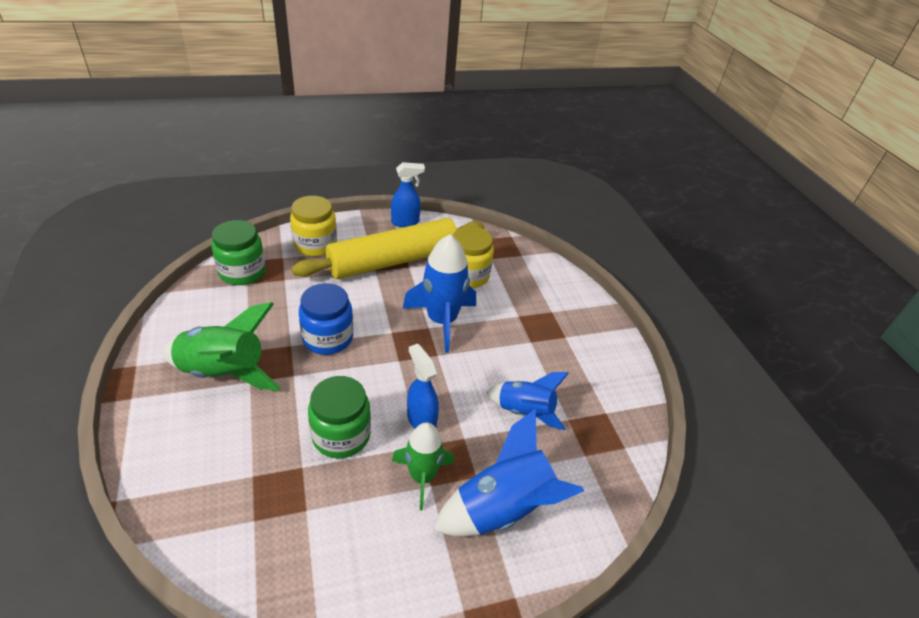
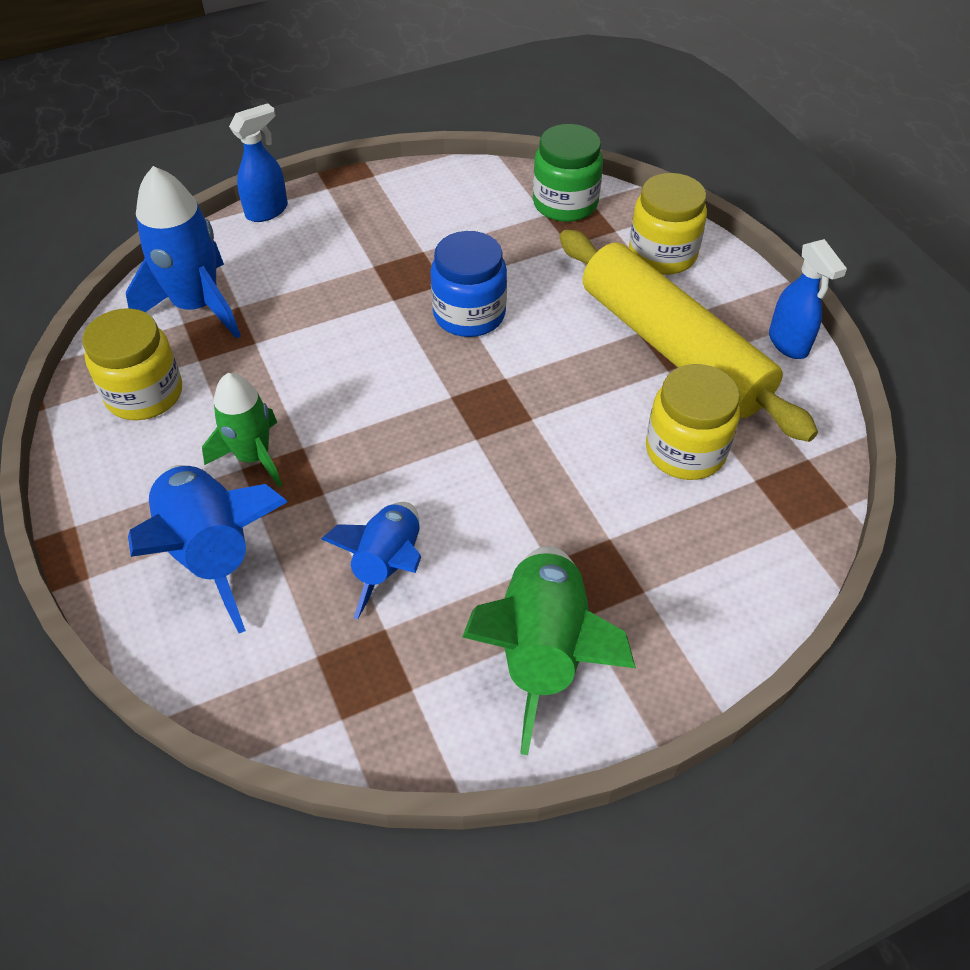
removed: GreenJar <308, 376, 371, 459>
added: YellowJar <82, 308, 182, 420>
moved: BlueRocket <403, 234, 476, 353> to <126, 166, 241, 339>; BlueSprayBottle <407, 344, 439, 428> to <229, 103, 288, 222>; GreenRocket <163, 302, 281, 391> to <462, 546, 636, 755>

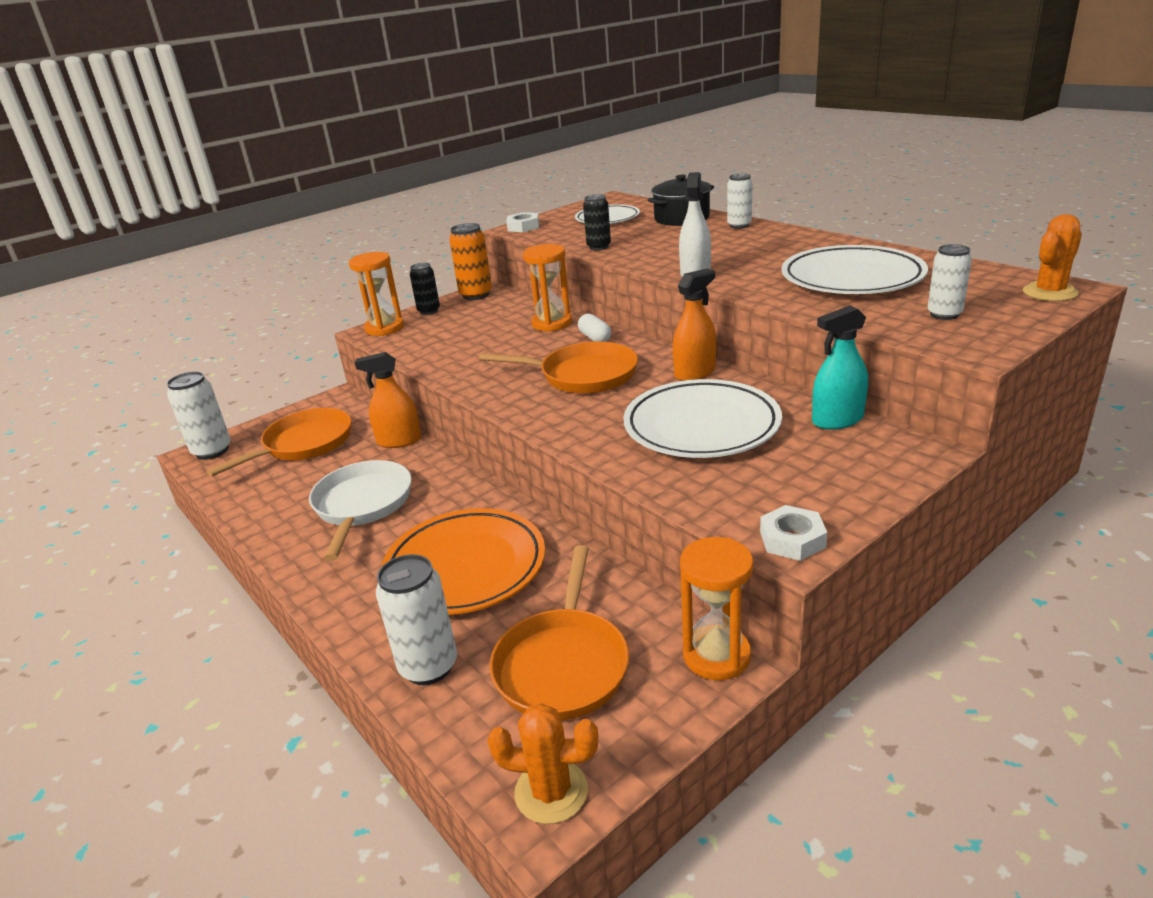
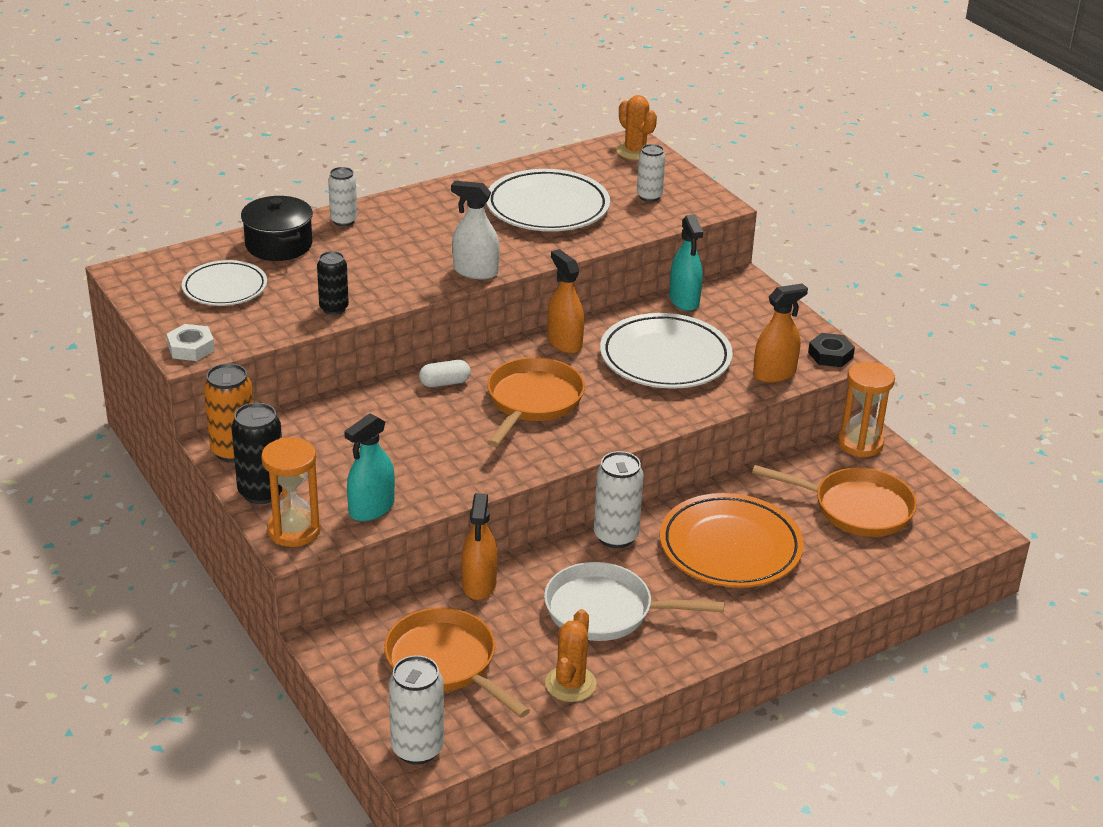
removed: OrangeHourglass <523, 244, 572, 332>
added: TurquoiseSprayBottle <344, 413, 395, 521>; OrangeSprayBottle <753, 283, 808, 383>
moved: OrangeCactus <487, 703, 598, 824> to <545, 609, 597, 702>; WhiteCan <376, 554, 457, 685> to <594, 451, 644, 548>
recoloured: WhiteNut <760, 505, 827, 561> to BlackNut <808, 333, 855, 367>
resized: BlackCan <410, 263, 440, 315> = <232, 402, 282, 504> x1.50

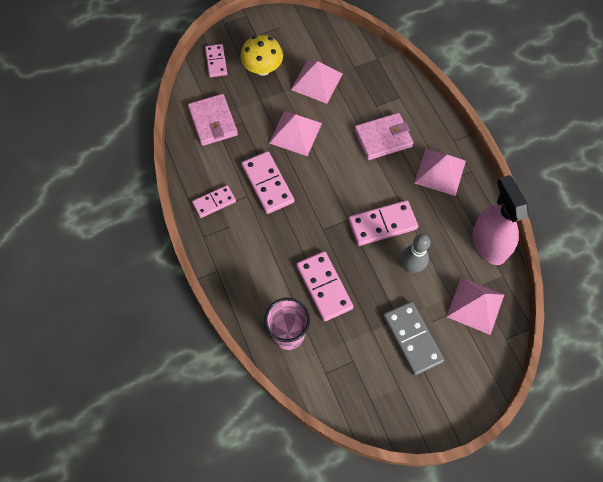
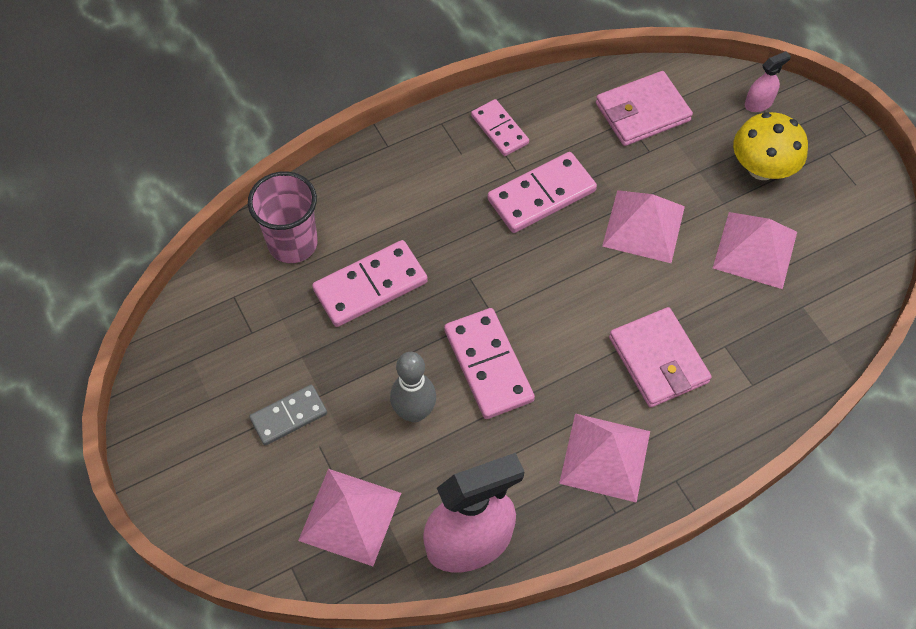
replaced: PinkDomino <205, 44, 227, 77> to PinkSprayBottle <745, 51, 791, 112>
resized: GreyDomino <383, 301, 444, 376> = <249, 385, 327, 445> x0.63

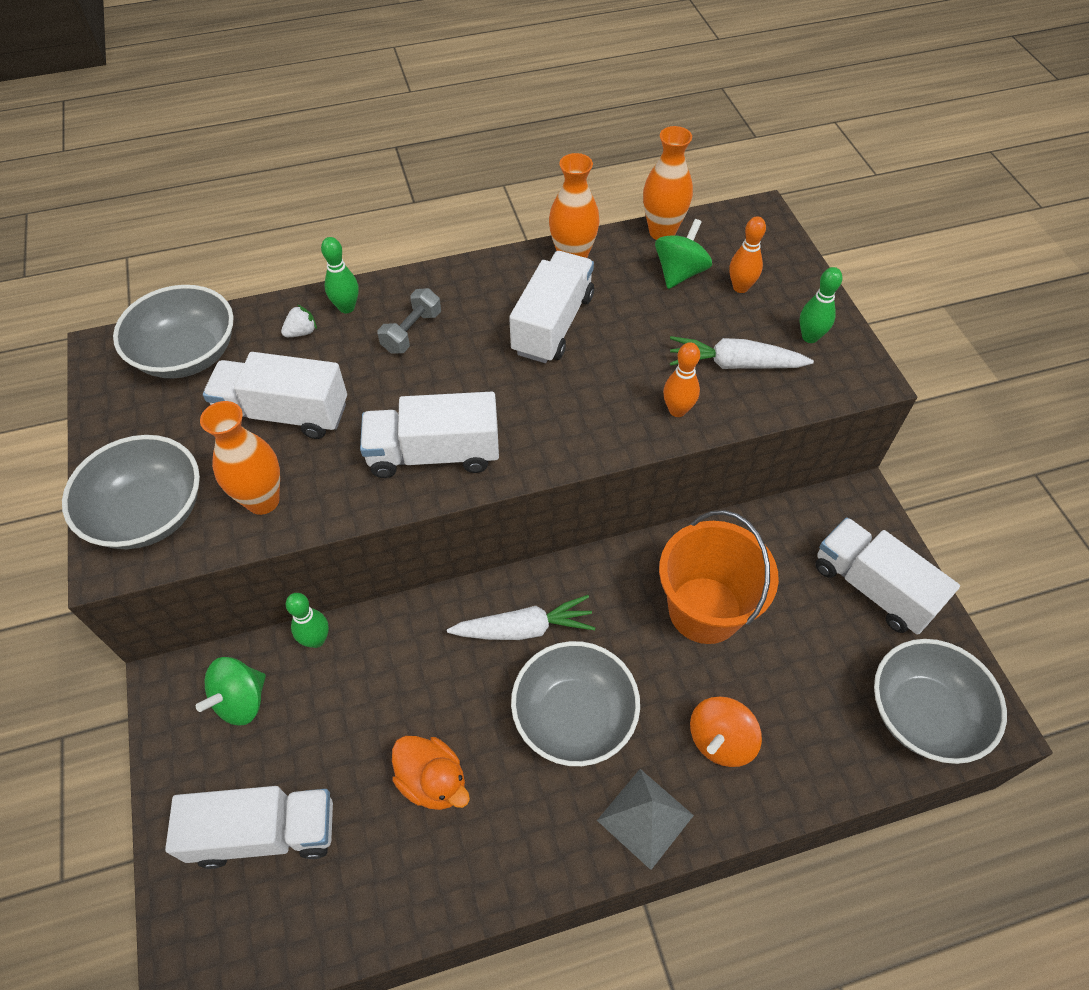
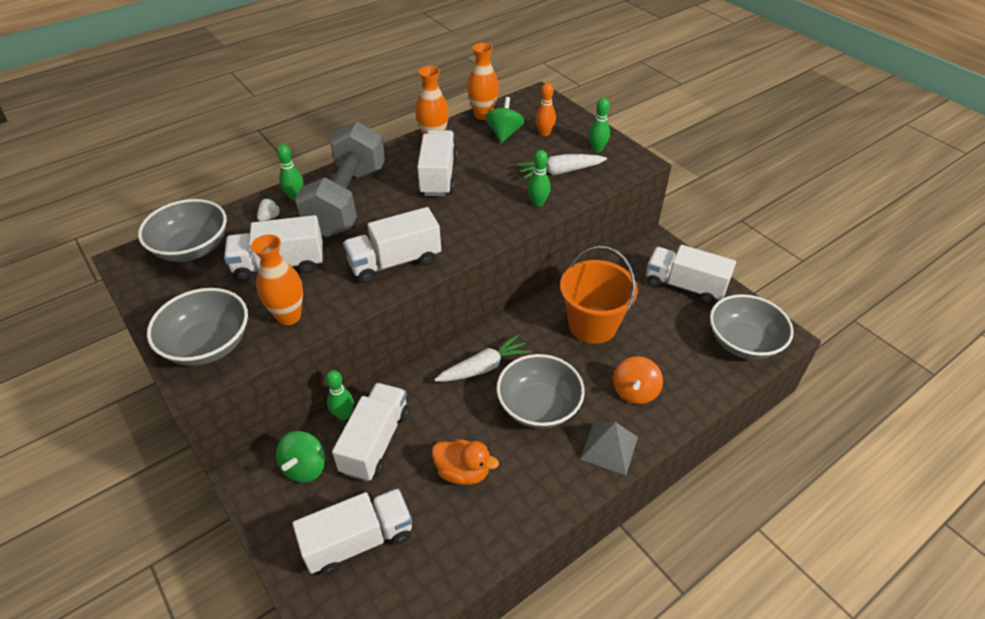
added: WhiteTruck <332, 383, 409, 482>
recoloured: OrangeBowlingPin <663, 342, 700, 417> to GreenBowlingPin <527, 150, 551, 207>
resized: GreyDumbbell <377, 288, 441, 353> = <295, 121, 385, 237> x2.49

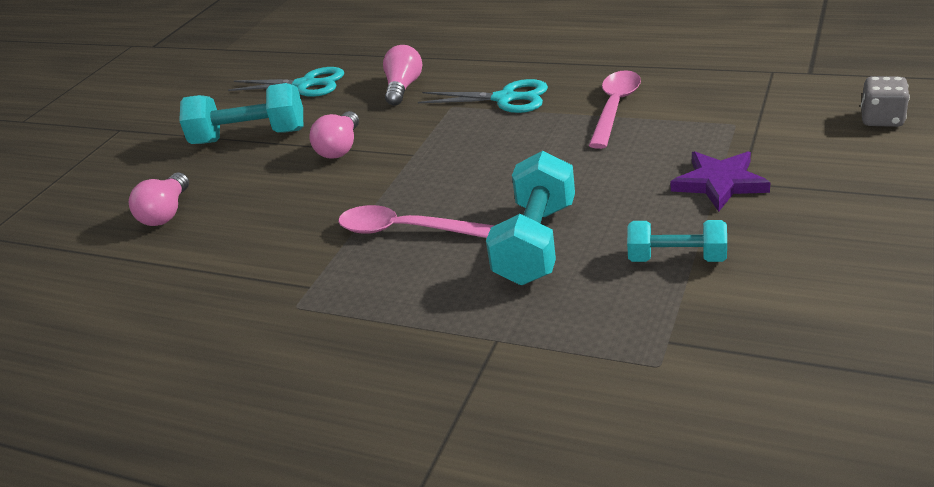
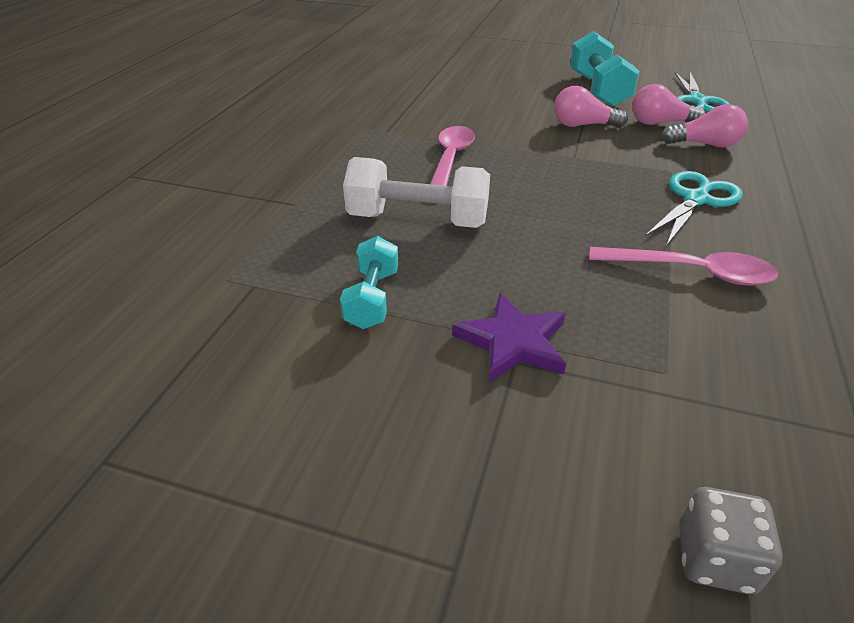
moved: PinkLightBulb <129, 173, 189, 226> to <632, 84, 706, 125>
recoloured: TurquoiseDumbbell <486, 151, 575, 285> to WhiteDumbbell <343, 157, 490, 228>
turned: TurquoiseScissors <418, 79, 548, 113> = <645, 171, 743, 246> 150 degrees counterclockwise

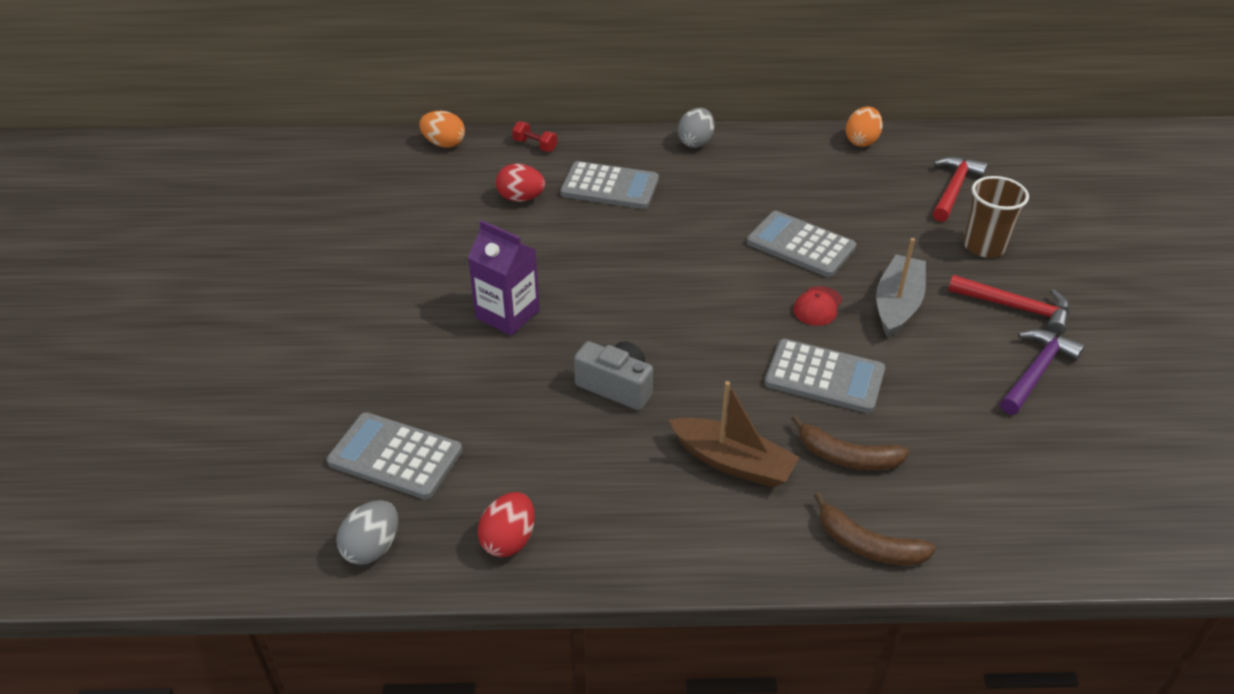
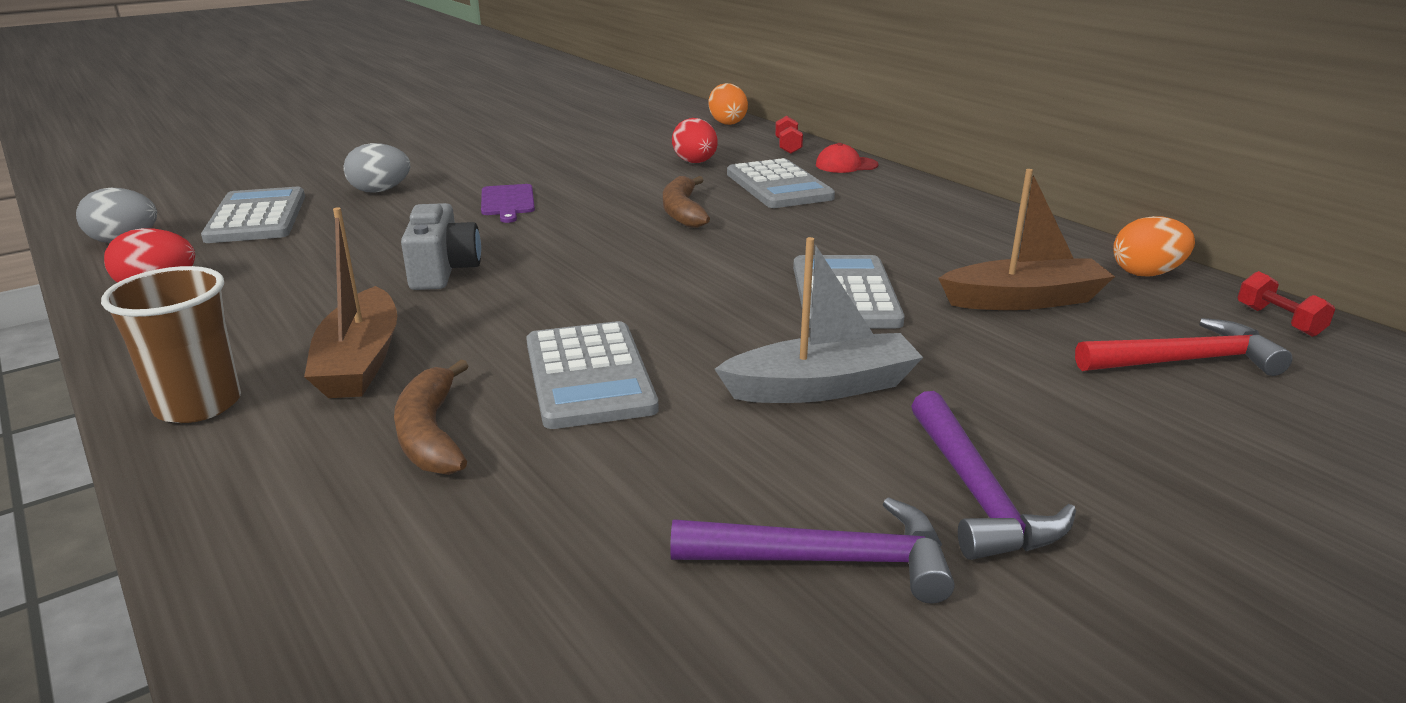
added: BrownBoat <938, 169, 1115, 310>; RedDumbbell <1238, 271, 1335, 337>
moved: BrownCup <963, 176, 1029, 258> to <101, 266, 241, 423>; GreyEgg <678, 108, 714, 148> to <343, 143, 410, 193>; BrownBanana <814, 492, 936, 566> to <663, 176, 710, 228>; RedCap <793, 286, 842, 326> to <816, 143, 879, 173>
replaced: PurpleCarton <468, 220, 540, 336> to PurpleCuttingBoard <481, 184, 535, 223>
recoloured: RedHammer <948, 275, 1069, 335> to PurpleHammer <911, 391, 1076, 560>

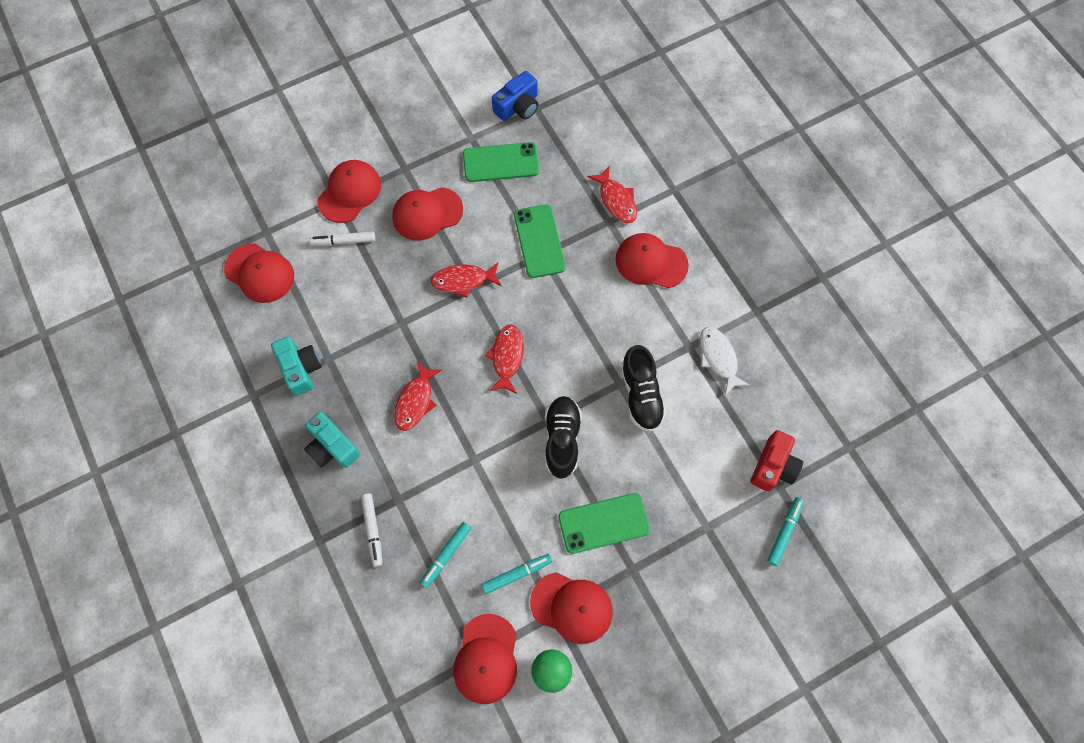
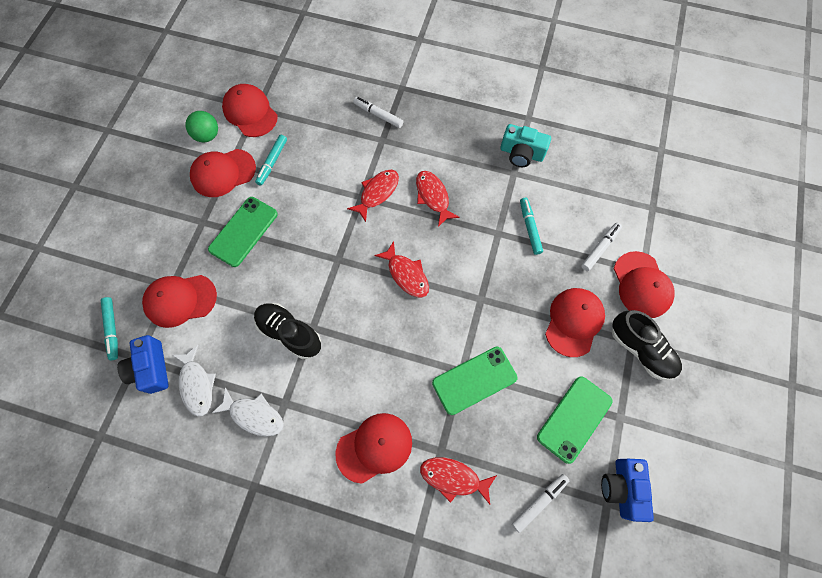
removed: TurquoiseCamera <304, 412, 360, 468>
added: WhiteFish <173, 345, 216, 417>; WhiteMarker <512, 474, 570, 533>
moved: RedCap <224, 243, 294, 303> to <142, 275, 217, 328>; RedFish <430, 262, 501, 298> to <347, 170, 399, 222>; TurquoiseMarker <420, 522, 471, 588> to <520, 198, 543, 255>; BlackShoe <545, 396, 582, 479> to <612, 310, 682, 380>
recoloured: RedCamera <750, 430, 803, 491> to BlueCamera <117, 335, 169, 394>
turned: GreenPhone <514, 204, 566, 278> = <432, 347, 517, 415> 60 degrees counterclockwise

